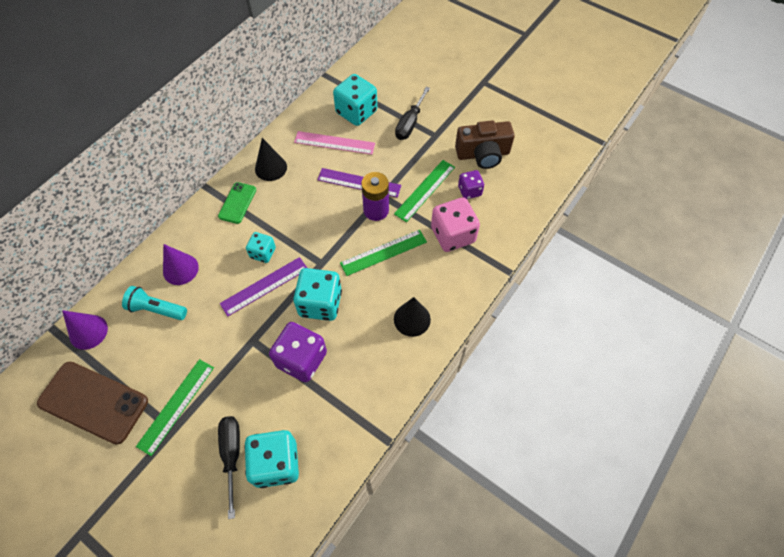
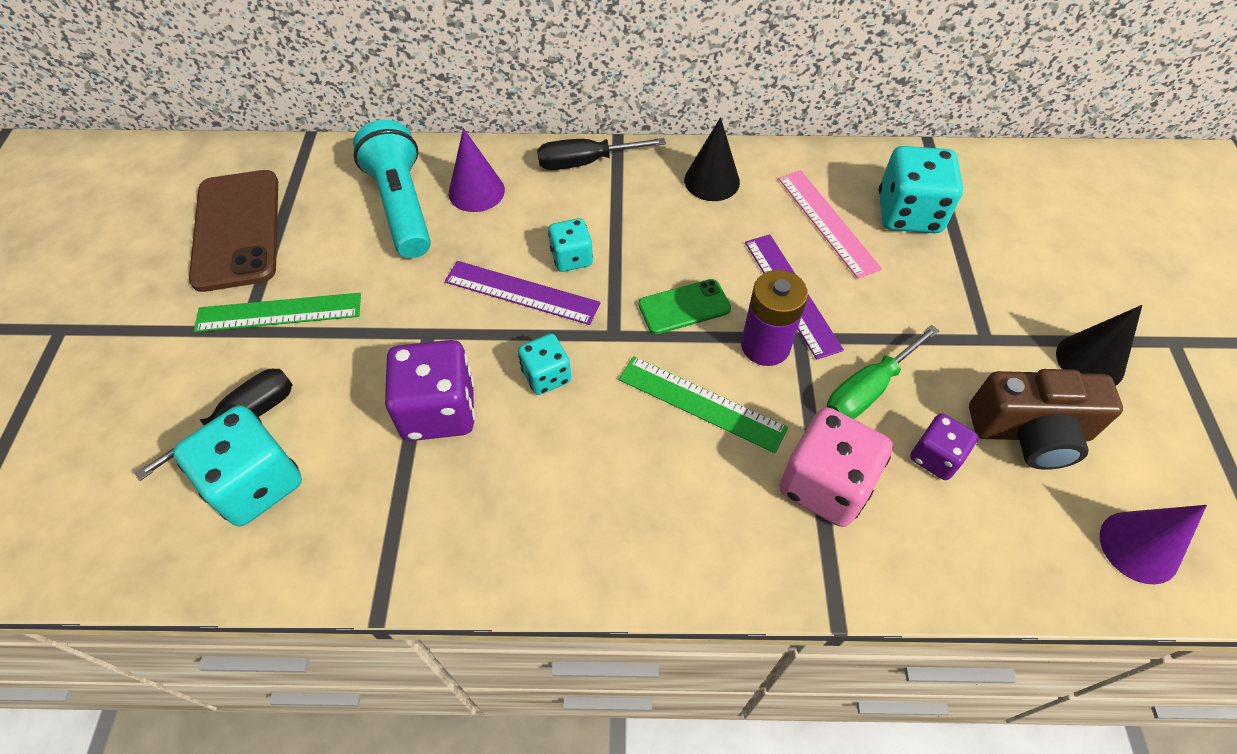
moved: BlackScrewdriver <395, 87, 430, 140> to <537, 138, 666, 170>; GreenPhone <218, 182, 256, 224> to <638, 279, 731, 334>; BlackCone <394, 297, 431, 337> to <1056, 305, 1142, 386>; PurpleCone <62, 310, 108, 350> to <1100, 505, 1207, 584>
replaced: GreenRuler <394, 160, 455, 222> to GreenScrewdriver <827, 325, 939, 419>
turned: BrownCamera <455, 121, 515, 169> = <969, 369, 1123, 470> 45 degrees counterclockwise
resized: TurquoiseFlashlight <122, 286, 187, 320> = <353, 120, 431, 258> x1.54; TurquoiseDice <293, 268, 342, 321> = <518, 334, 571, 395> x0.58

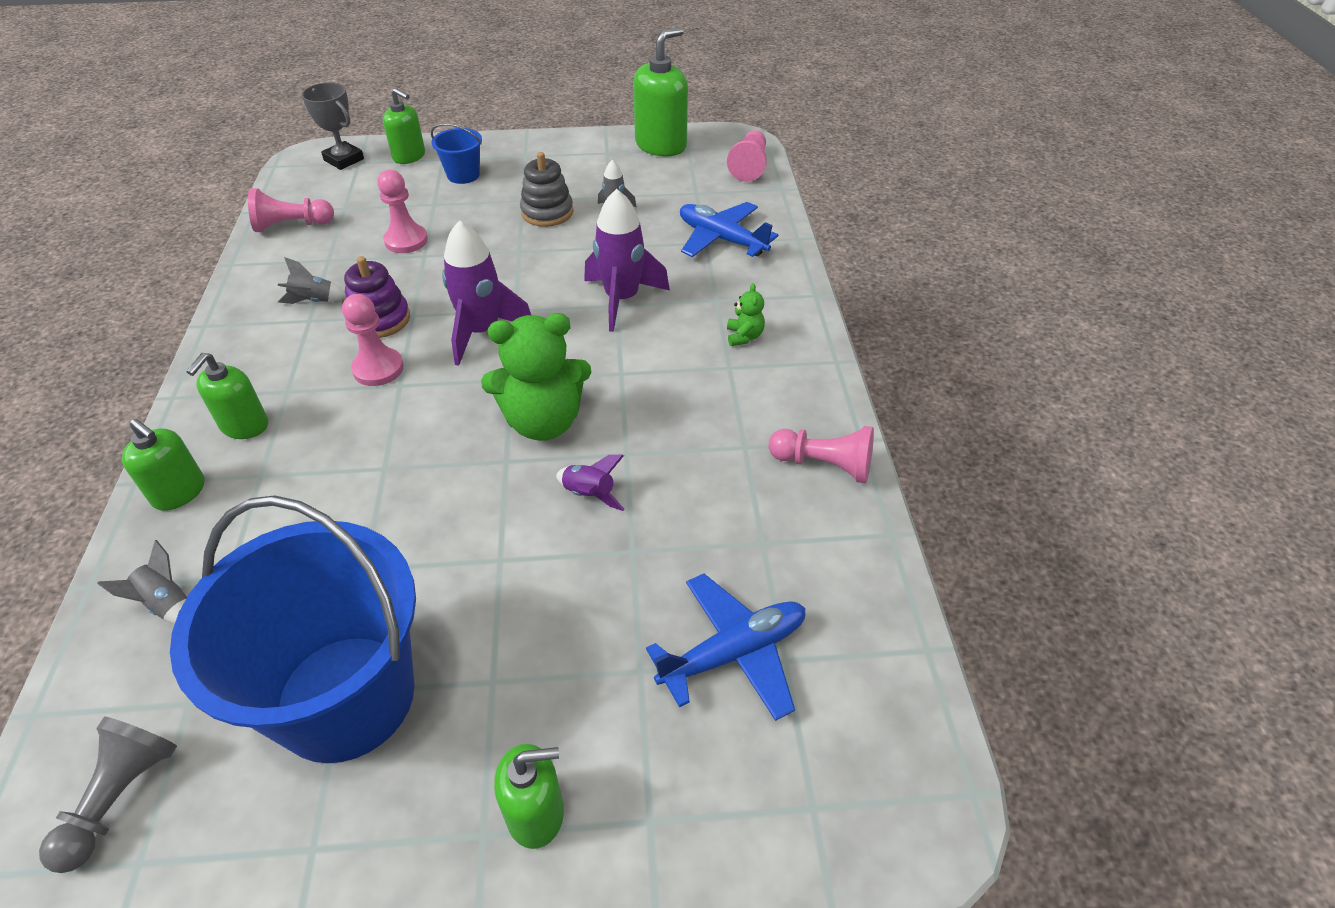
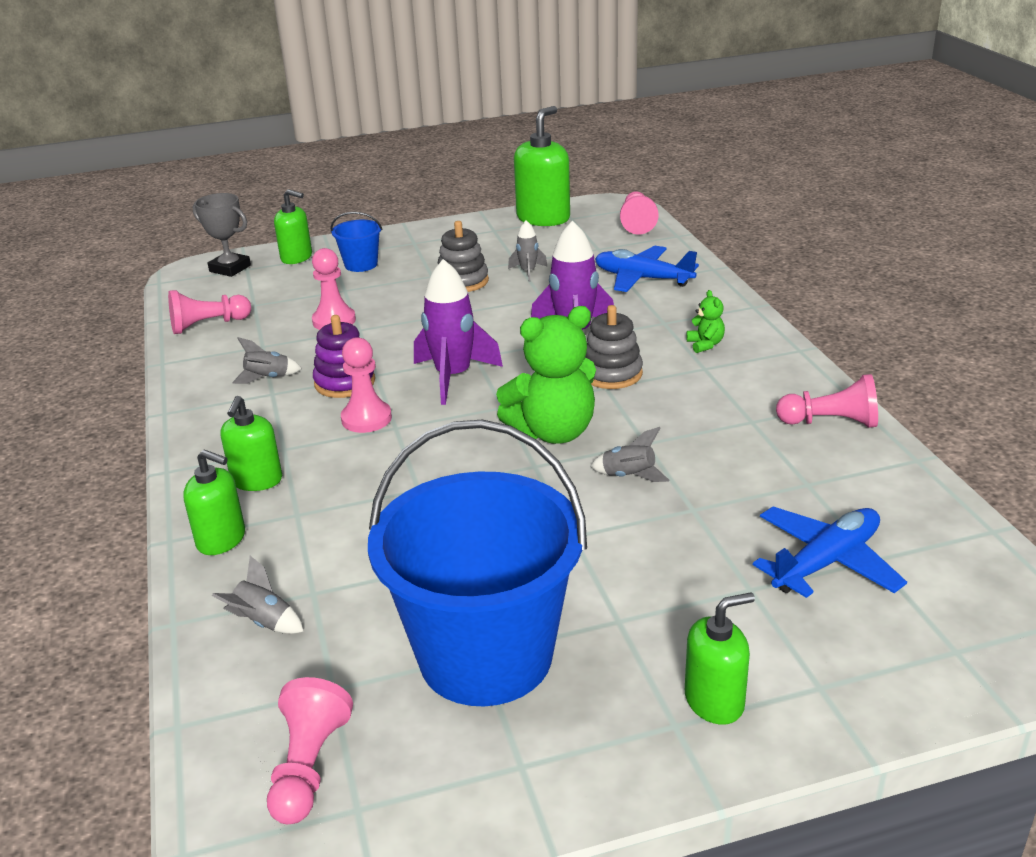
added: GreyStackingToy <586, 305, 643, 389>
recoloured: GreyPawn <39, 717, 177, 873> to PinkPawn <267, 677, 353, 824>; PurpleRocket <556, 455, 625, 511> to GreyRocket <590, 427, 669, 482>

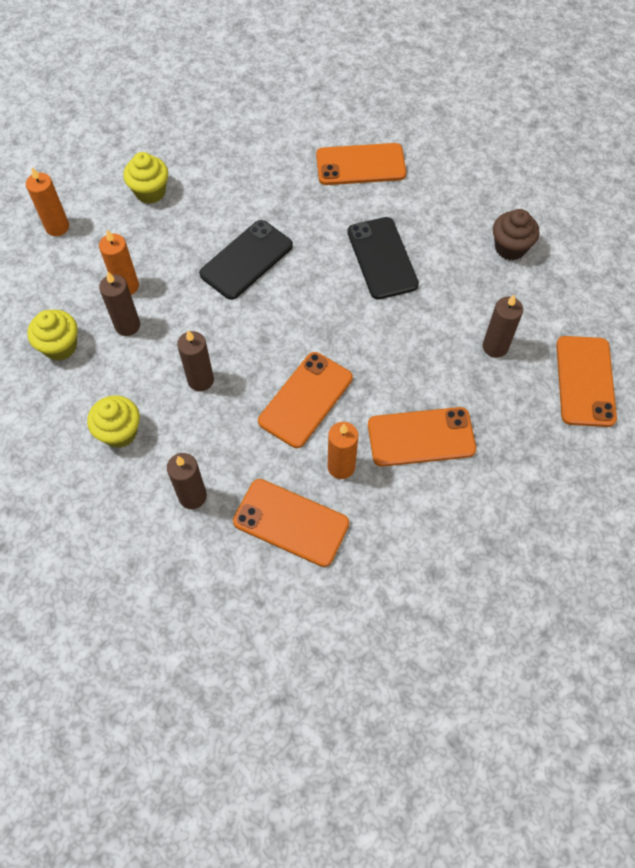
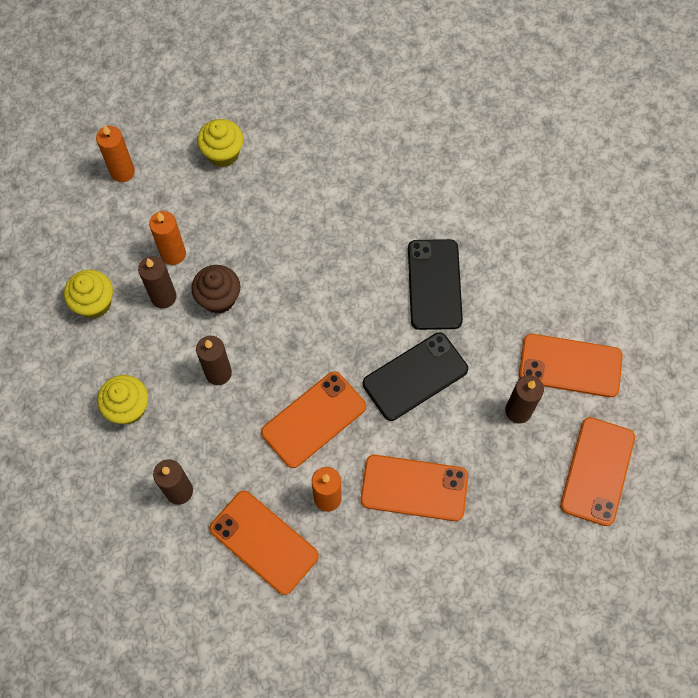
moved: BrownCupcake <493, 209, 539, 260> to <191, 265, 240, 314>; BlackPhone <199, 220, 293, 300> to <363, 332, 468, 421>; OrangePhone <316, 143, 406, 185> to <519, 334, 623, 397>

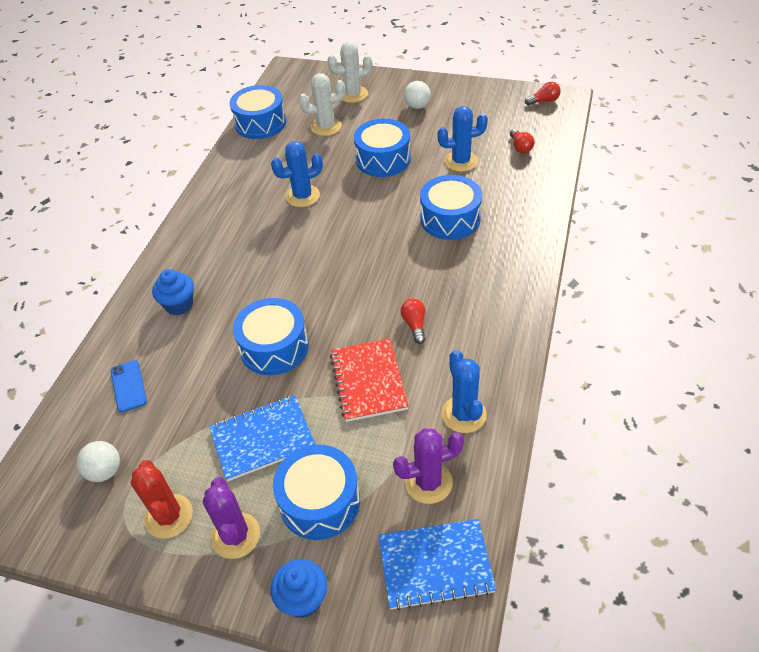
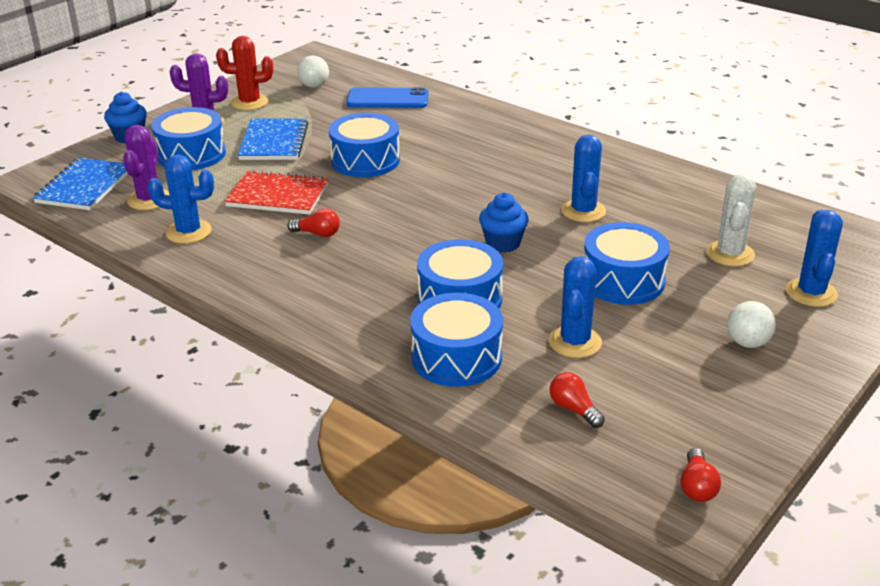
moved: BlueDrum <230, 85, 286, 139> to <410, 293, 503, 387>; BlueCupcake <152, 269, 194, 315> to <479, 193, 529, 253>
recoloured: WhiteCactus <328, 42, 372, 103> to BlueCactus <786, 210, 843, 307>
turned: RedLightBulb <510, 129, 535, 153> = <550, 372, 605, 428> 45 degrees clockwise
resized: BluePhone <111, 360, 147, 412> = <346, 87, 428, 108> x1.56

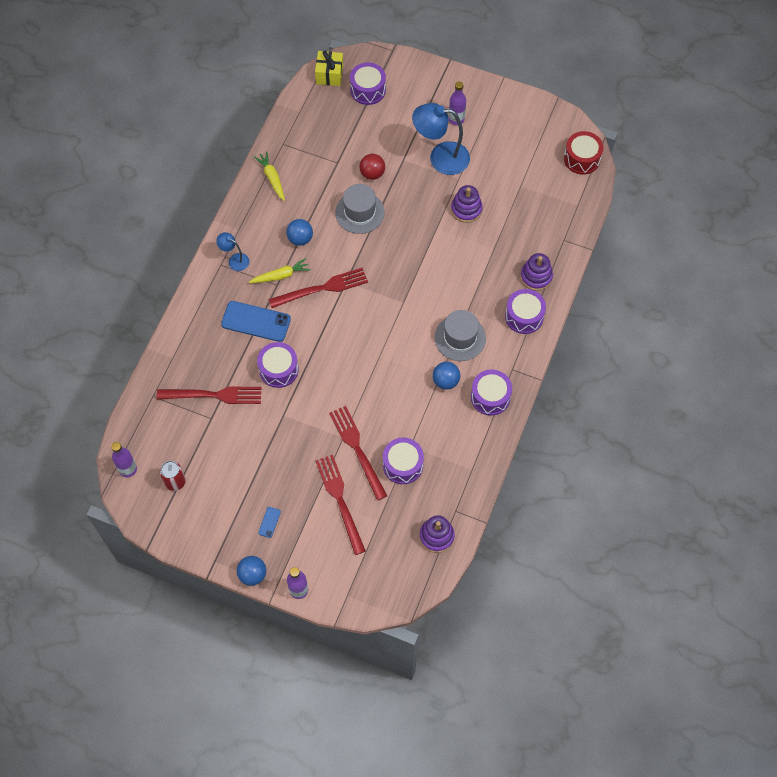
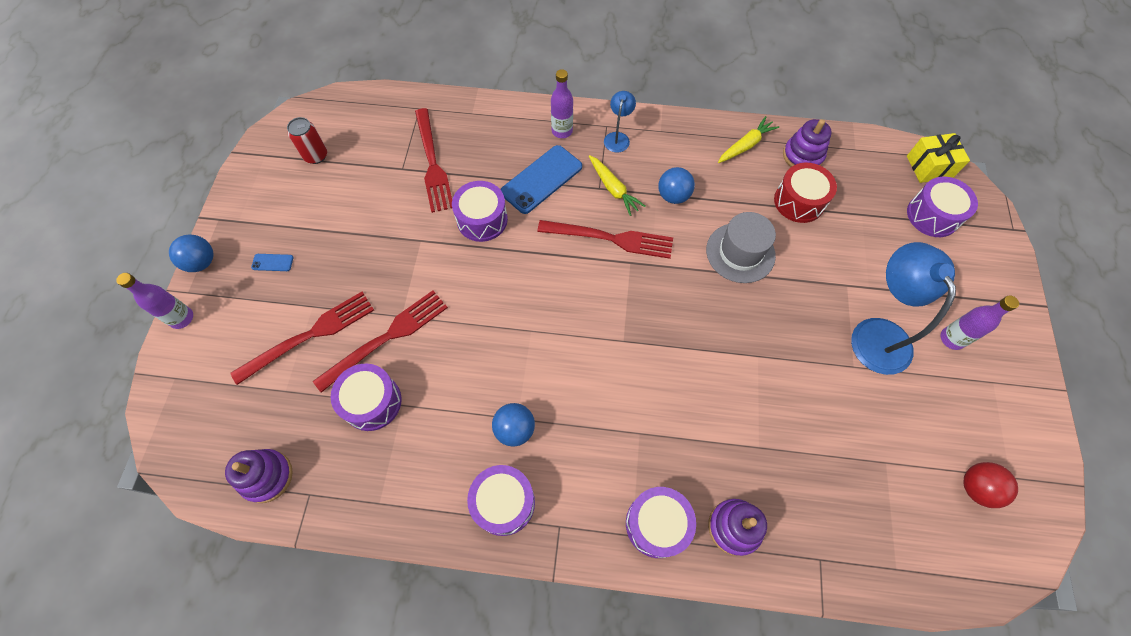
removed: GreyHat <435, 310, 486, 361>
moved: PurpleBottle <111, 442, 137, 477> to <551, 69, 573, 138>; RedDrum <564, 131, 603, 175> to <774, 163, 837, 223>; PurpleStackingToy <451, 185, 483, 223> to <783, 119, 832, 167>; RedBall <359, 154, 385, 180> to <964, 462, 1018, 508>
turned: BluePhone <221, 301, 291, 342> = <501, 145, 582, 214> 45 degrees clockwise; RedFork <268, 267, 368, 308> = <537, 220, 673, 259> 45 degrees counterclockwise

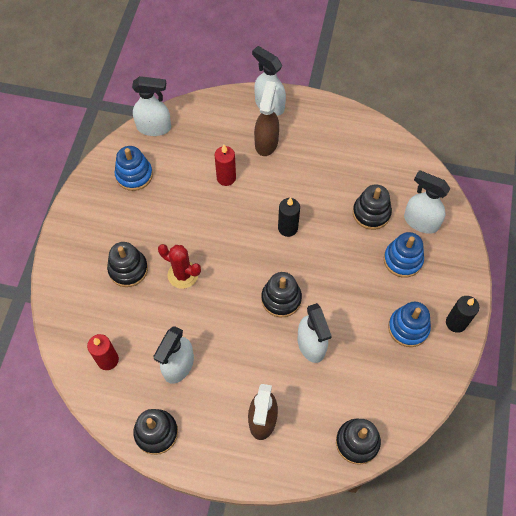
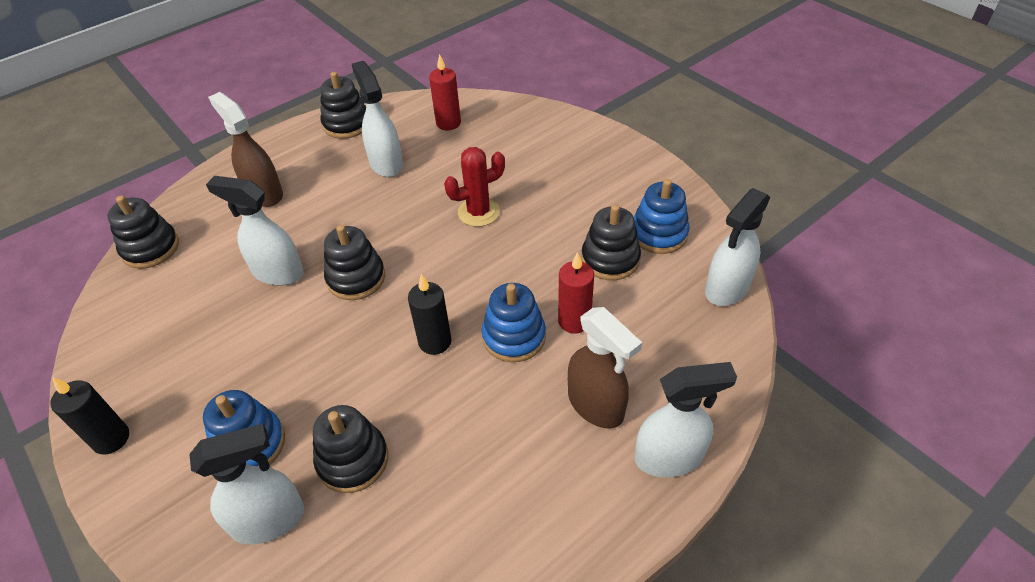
moved: BlueStackingToy <388, 302, 431, 347> to <482, 283, 546, 362>; BlackStackingToy <107, 242, 148, 287> to <582, 204, 641, 280>

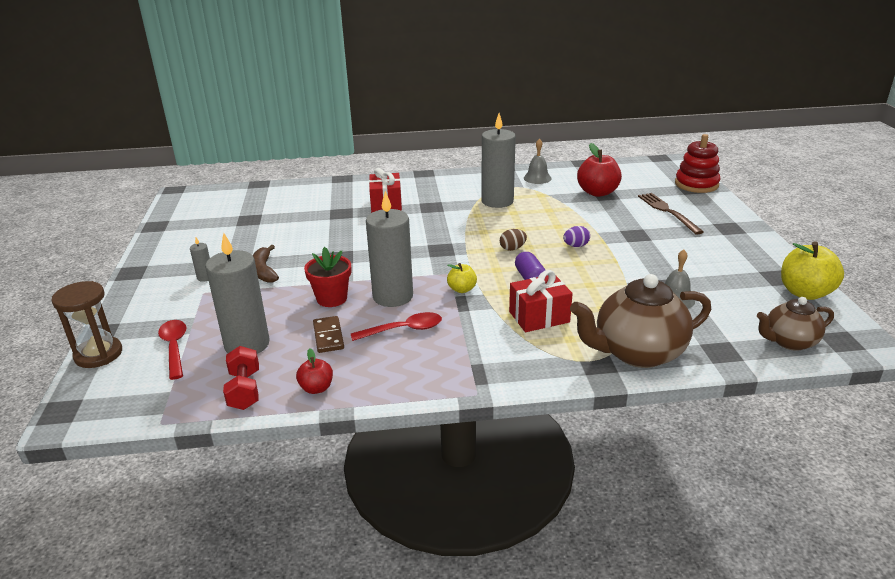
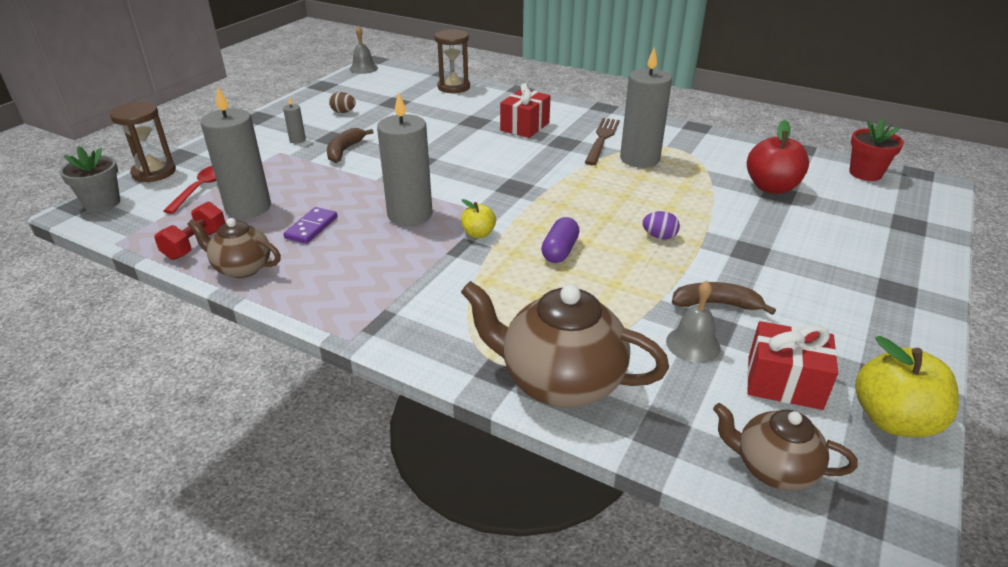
removed: RedSpoon <351, 312, 442, 341>; RedStackingToy <675, 134, 721, 193>
added: GreyFlowerPot <60, 146, 120, 212>; BrownHourglass <435, 29, 470, 93>; BrownBanana <672, 282, 776, 315>
moved: BrownEgg <500, 229, 527, 251> to <329, 92, 356, 113>; GreyBell <524, 138, 552, 184> to <350, 26, 378, 74>; BrownFork <638, 193, 704, 235> to <585, 118, 620, 165>; RedGift <509, 270, 573, 332> to <747, 321, 838, 410>; RedFlowerPot <304, 247, 351, 307> to <849, 118, 904, 181>
replaced: RedApple <296, 348, 333, 394> to BrownTeapot <187, 218, 281, 278>
recoloured: BrownDomino <313, 316, 344, 353> to PurpleDomino <283, 207, 337, 244>

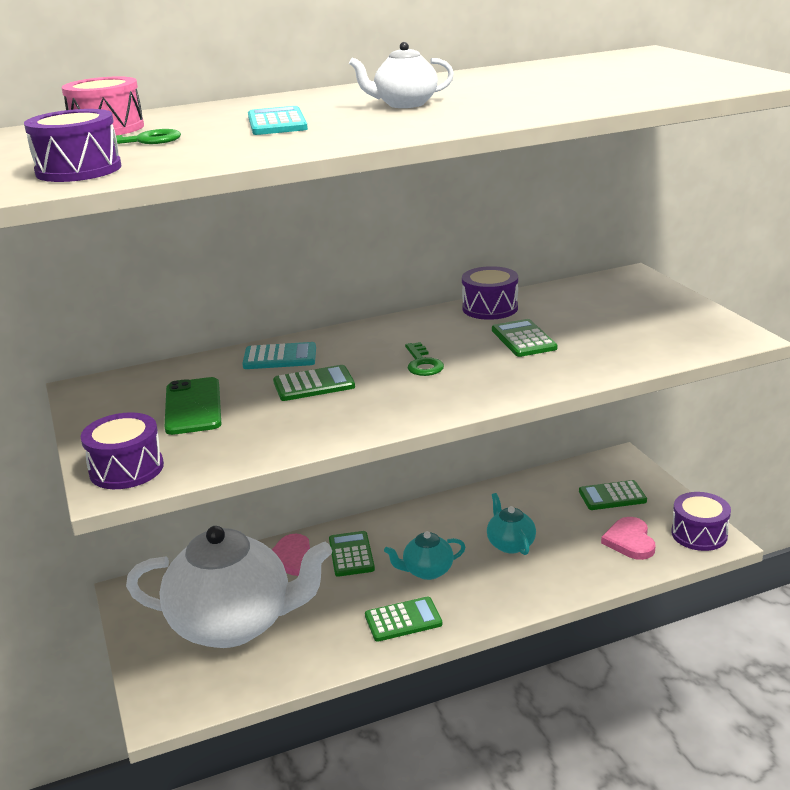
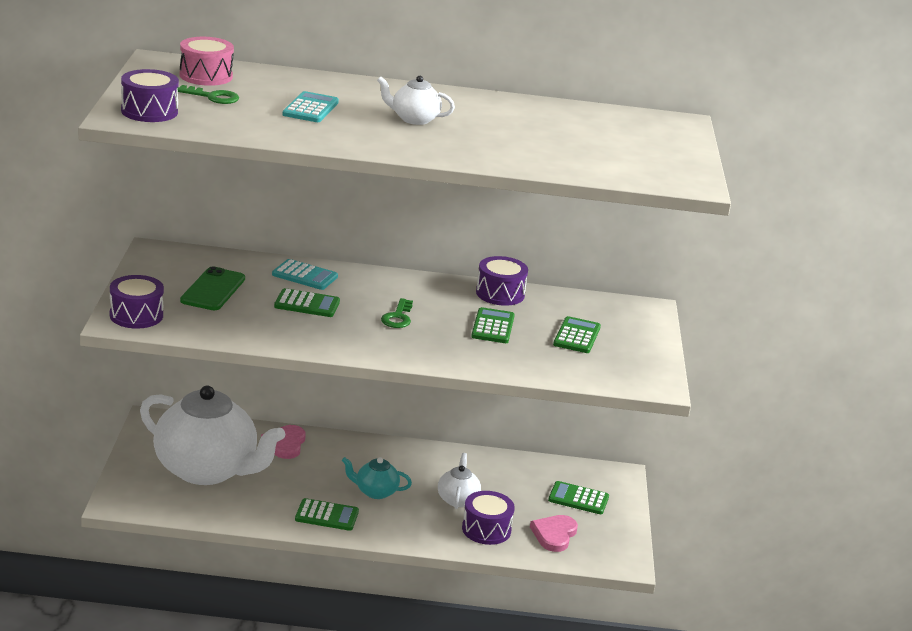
moved: PurpleDrum <671, 492, 731, 551> to <462, 491, 515, 545>; GreenCalculator <329, 531, 375, 577> to <553, 316, 601, 353>
recoloured: TurquoiseTeapot <487, 493, 536, 555> to WhiteTeapot <438, 453, 481, 509>

